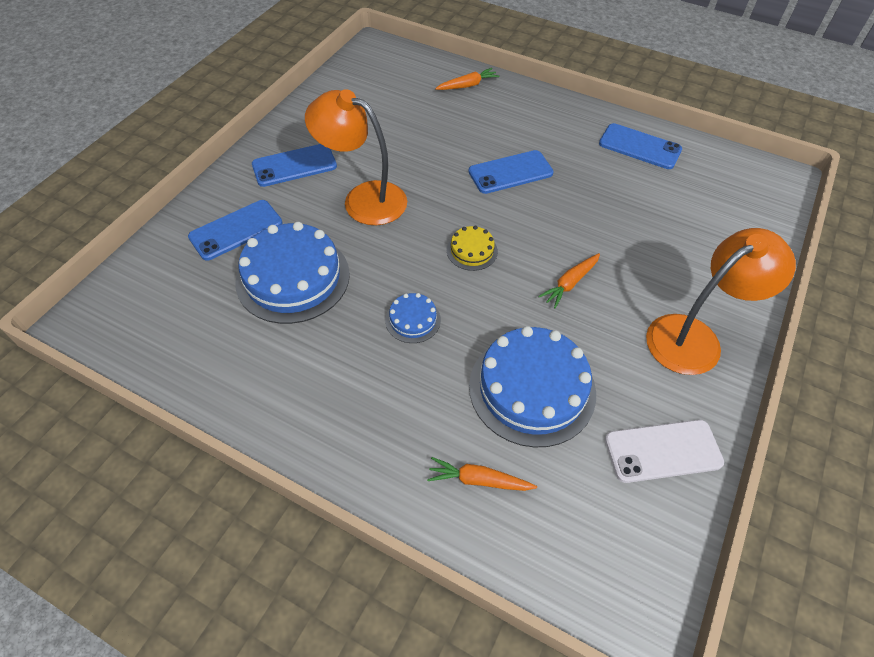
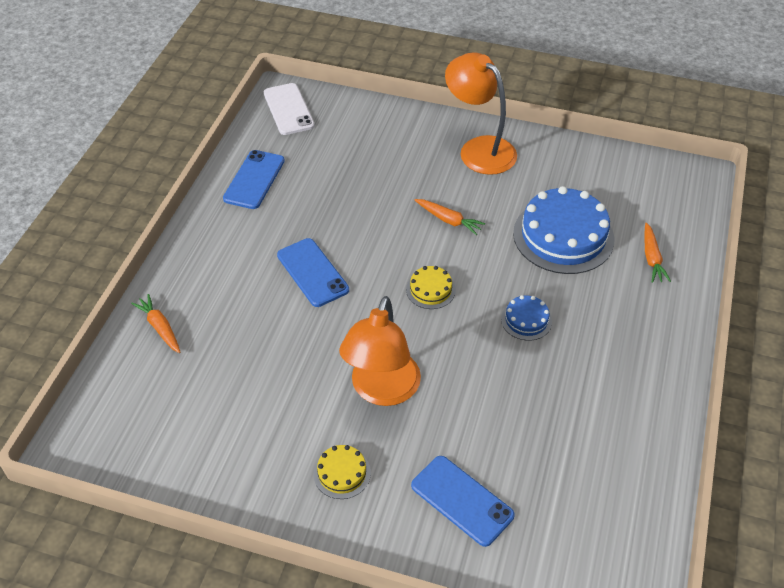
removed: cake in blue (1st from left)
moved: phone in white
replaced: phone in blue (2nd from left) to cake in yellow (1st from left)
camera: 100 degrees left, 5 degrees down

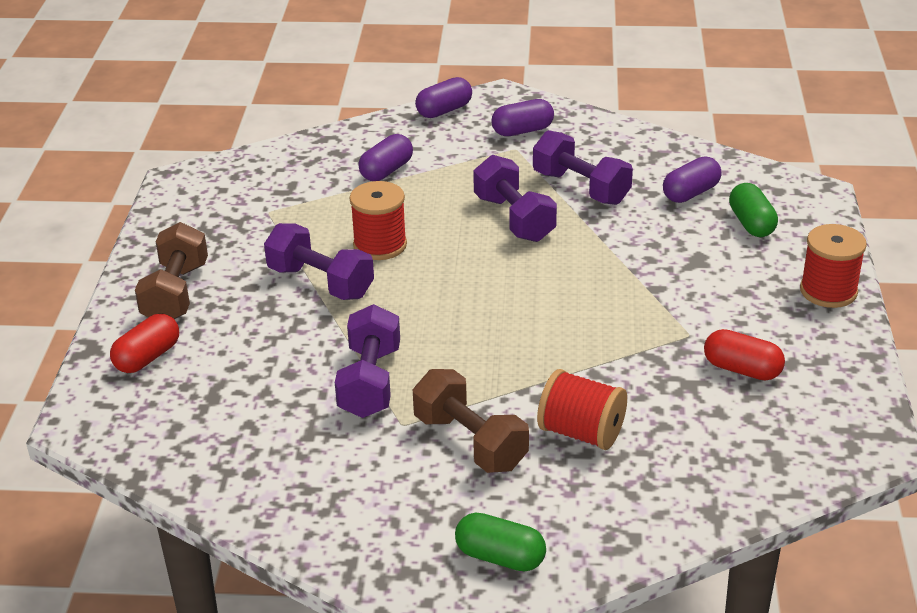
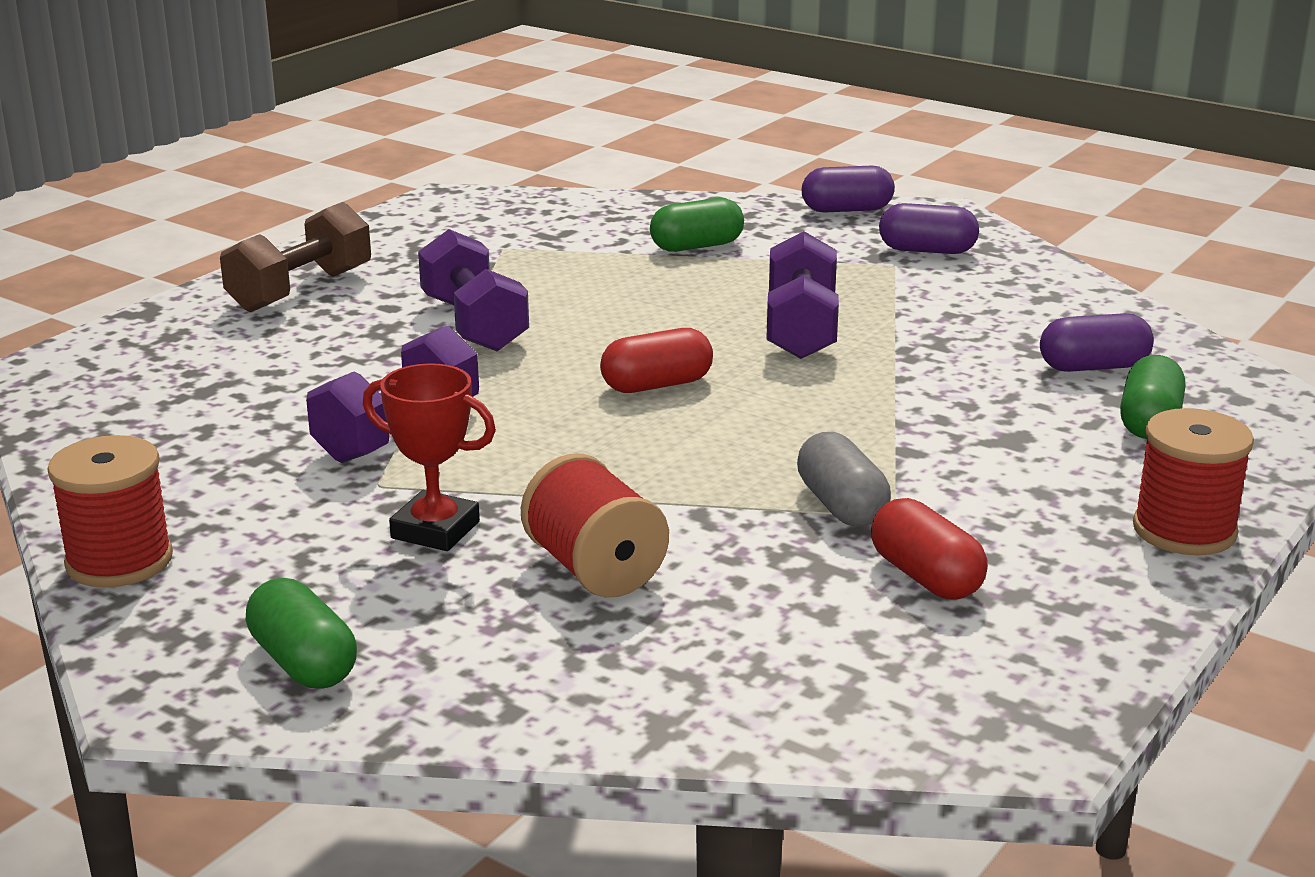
removed: dumbbell in purple (4th from left)
added: capsule in grey
moved: capsule in red (1st from left); spool in red (1st from left)
replaced: dumbbell in brown (2nd from left) to trophy in red
recoloured: capsule in purple (1st from left) to capsule in green (2nd from left)
camera: 30 degrees right, 10 degrees down

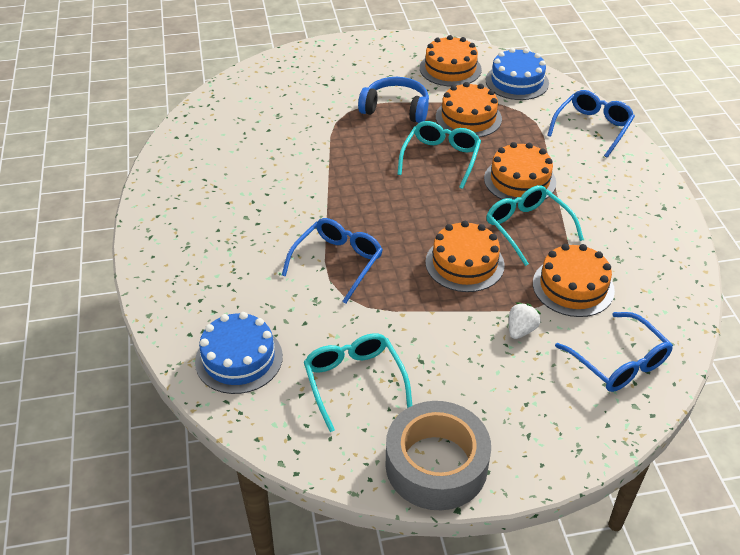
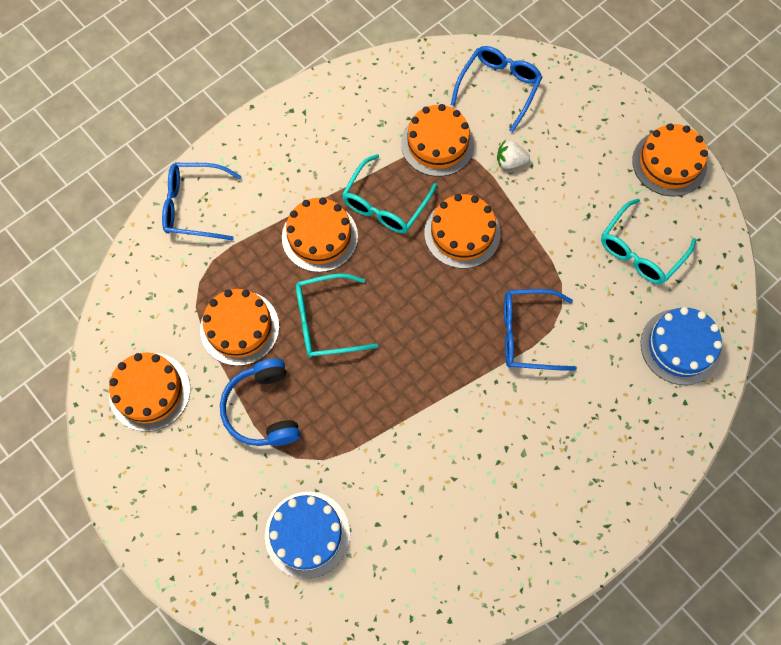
moved: cake in blue (2nd from left in the first image) to cake in blue (1st from left)
replaced: tape in grey to cake in orange (6th from left)
camera: 120 degrees left, 25 degrees up

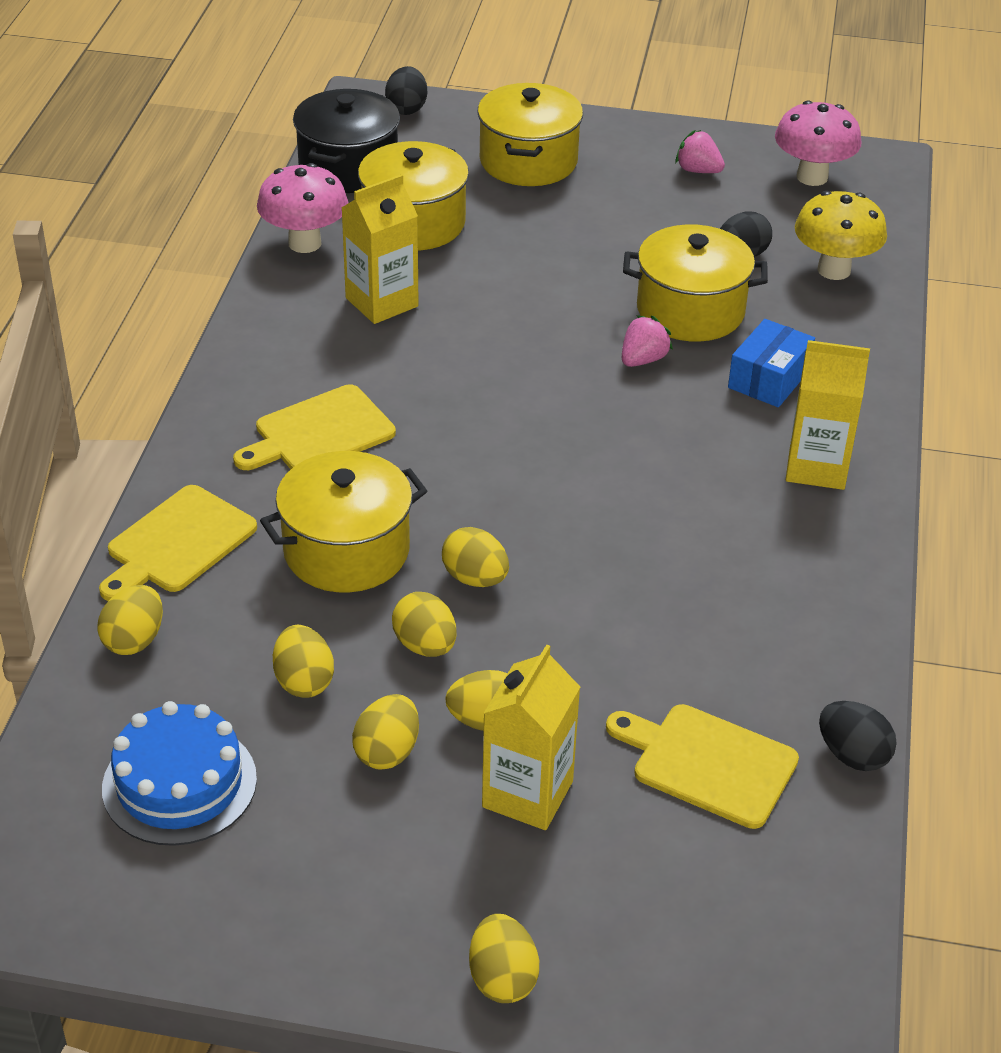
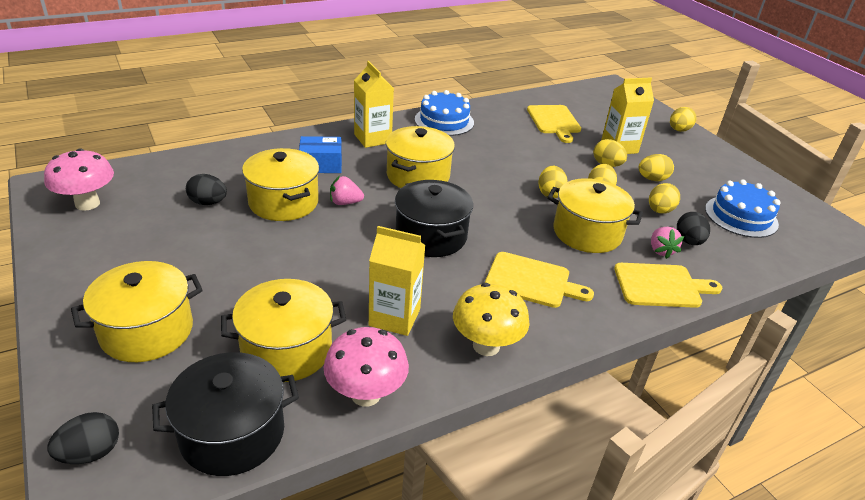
removed: egg in yellow (1st from left)
added: pot in yellow (4th from left); pot in black (2nd from left); cake in blue (1st from left)
moved: strawberry in pink (2nd from left); mushroom in yellow; egg in black (3rd from left)
camera: 130 degrees left, 5 degrees down

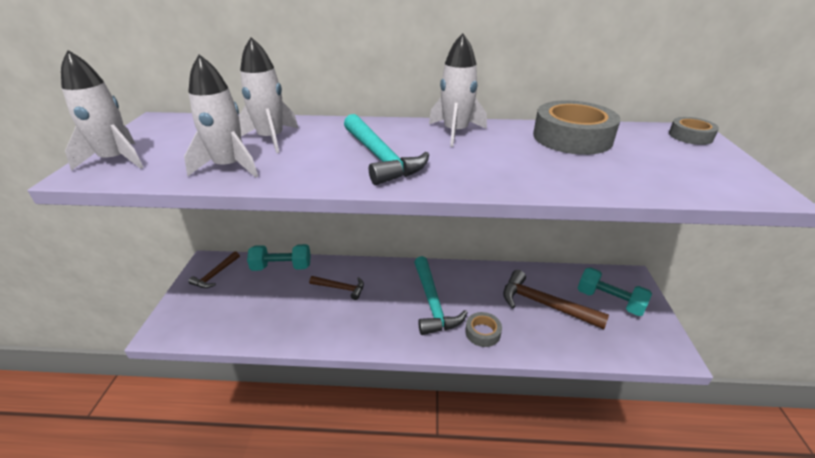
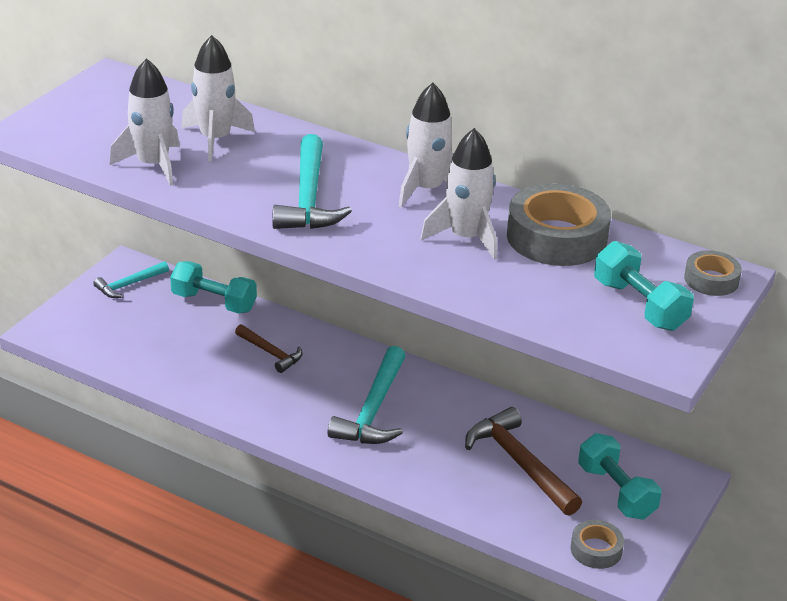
added: dumbbell in turquoise (3rd from left)
moved: rocket in white (1st from left in the first image) to rocket in white (4th from left); tape in grey (1st from left in the first image) to tape in grey (2nd from left)
recoloured: hammer in brown (1st from left) to hammer in turquoise (1st from left)
camera: 25 degrees right, 0 degrees up

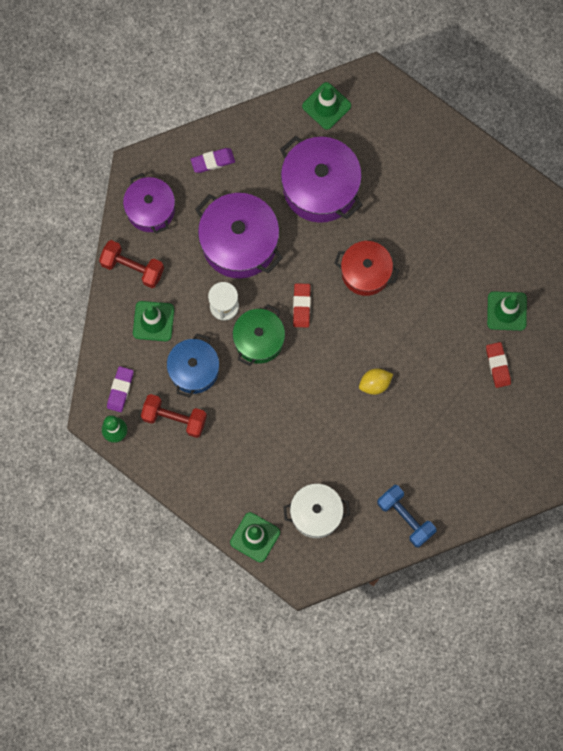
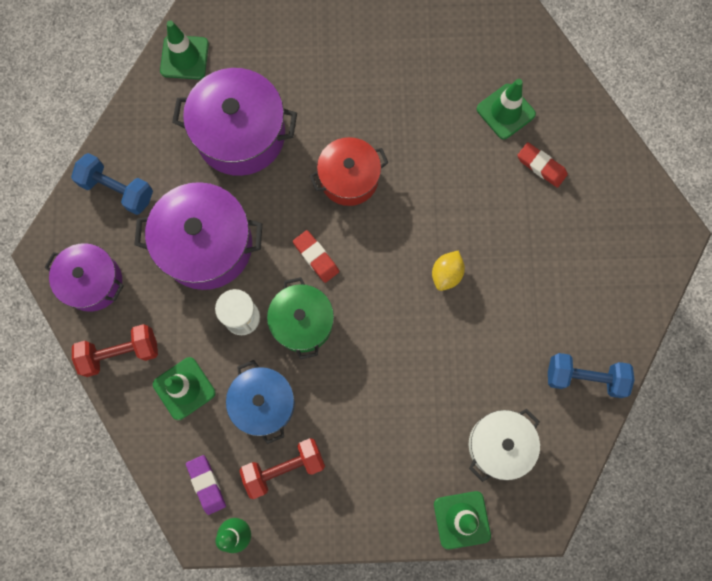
replaced: eraser in purple (2nd from left) to dumbbell in blue (1st from left)
camera: 40 degrees left, 0 degrees up

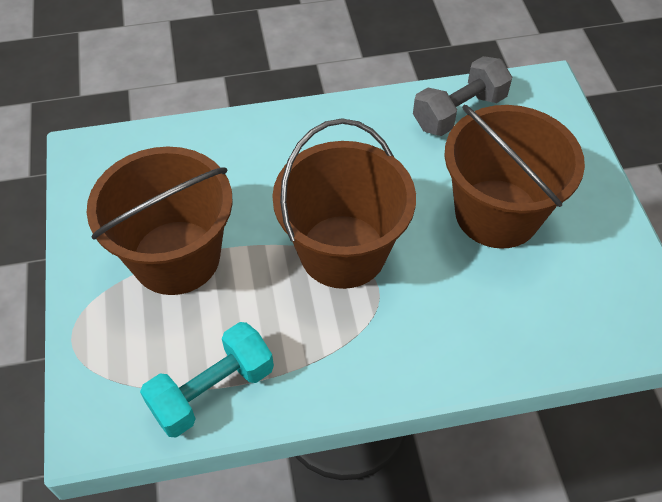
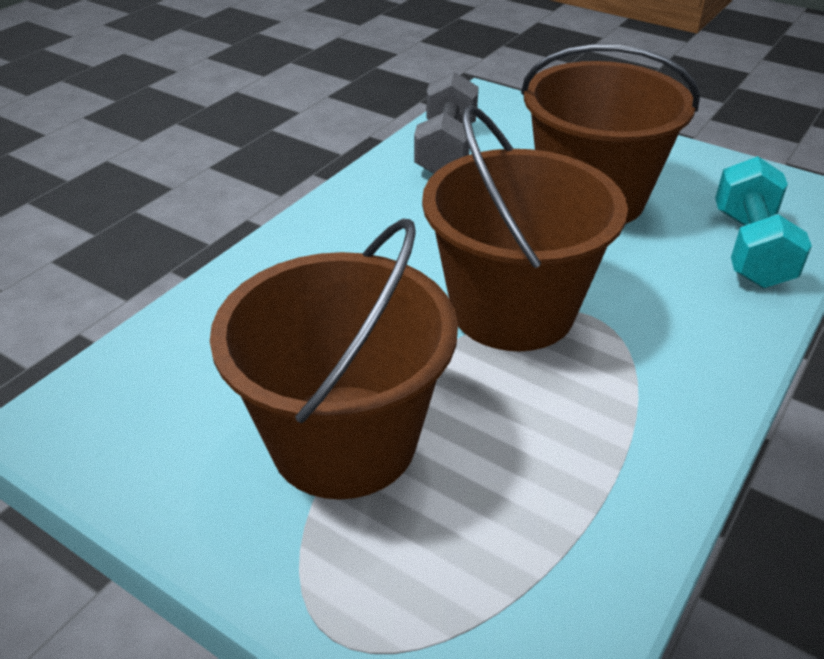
moved: dumbbell in turquoise
camera: 45 degrees left, 15 degrees down

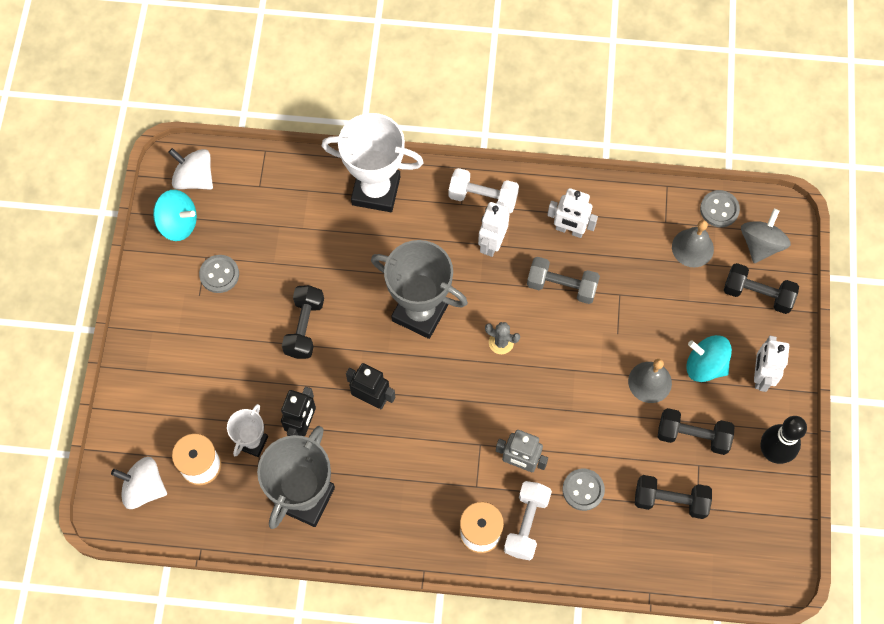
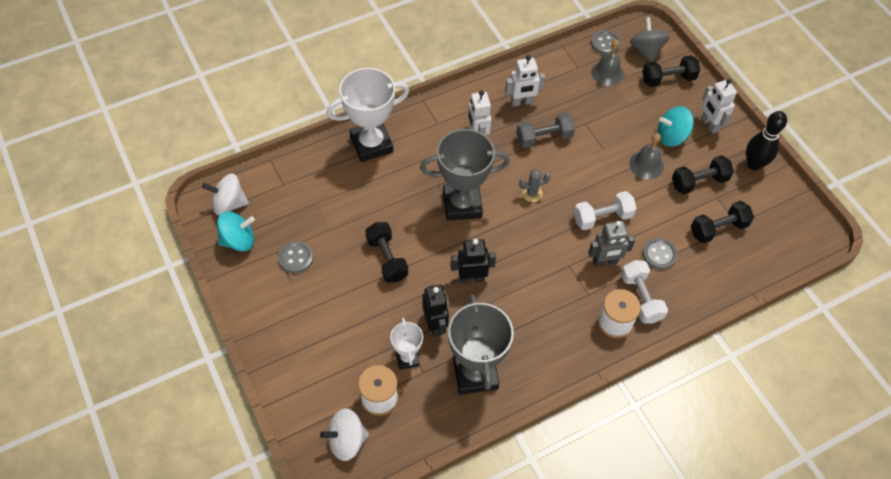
moved: dumbbell in white (1st from left)
camera: 35 degrees left, 10 degrees down

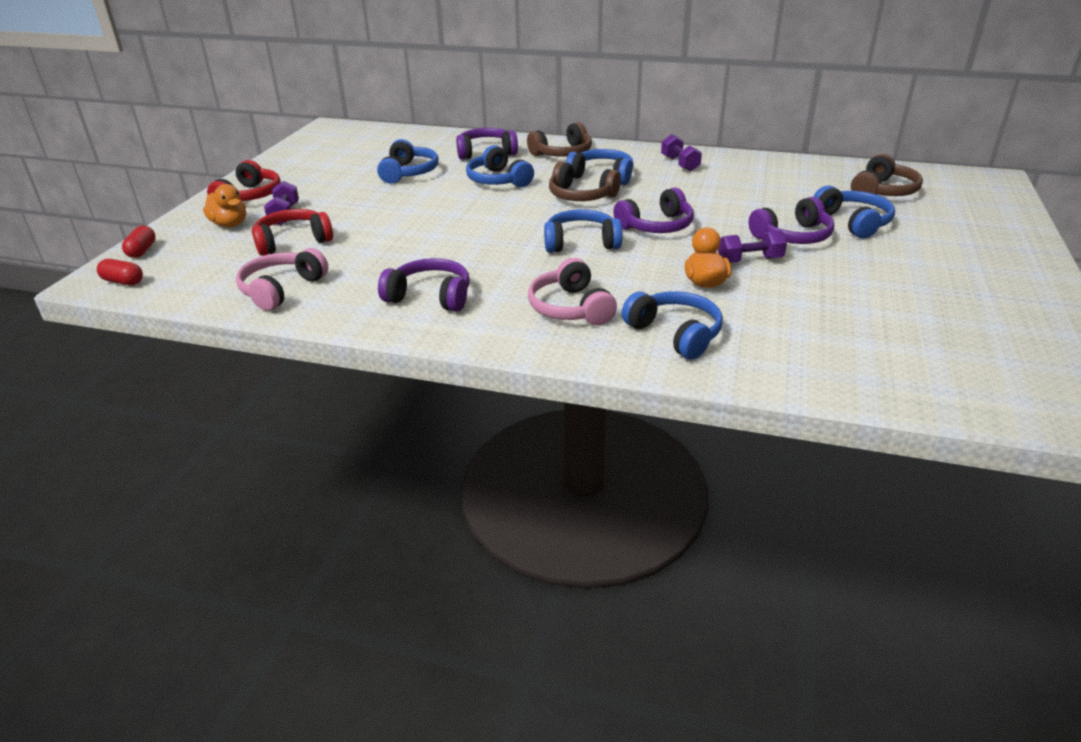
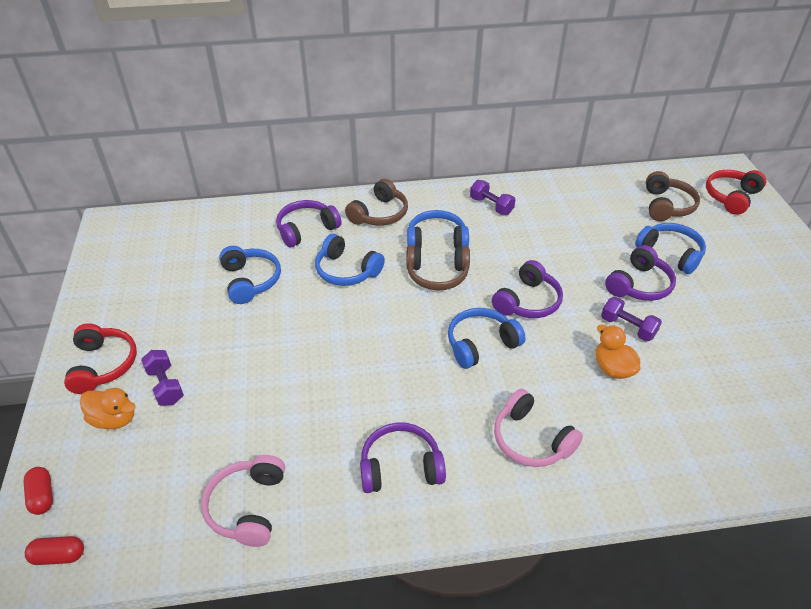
removed: headphones in blue (5th from left)
moved: headphones in red (2nd from left)
turned: dumbbell in purple (3rd from left) 75 degrees clockwise
camera: 25 degrees left, 10 degrees up

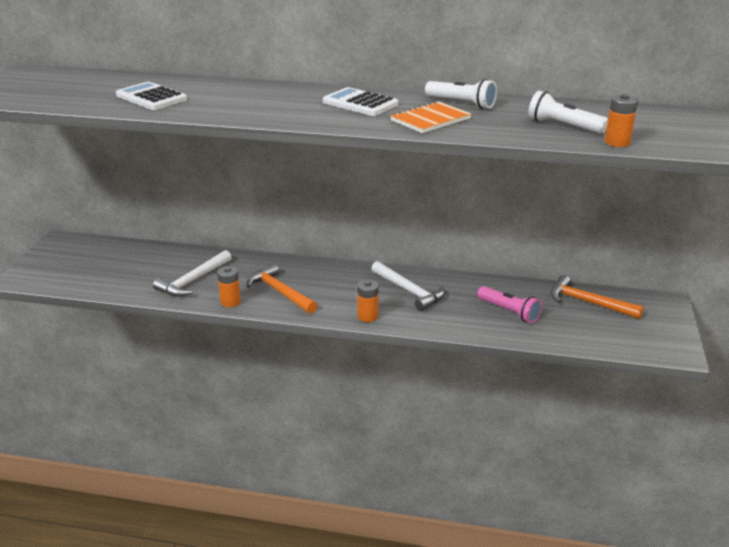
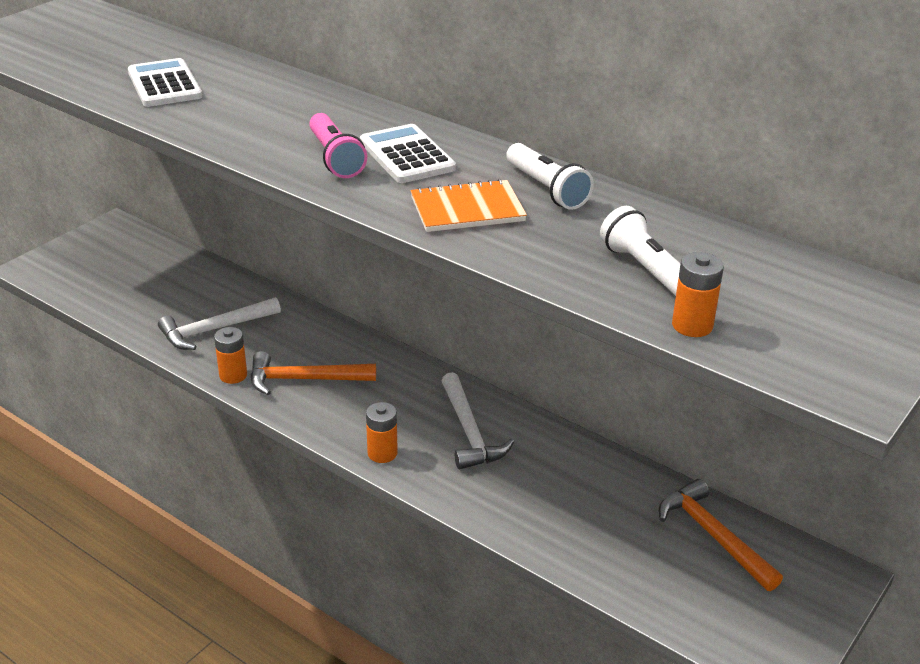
moved: flashlight in pink
turned: hammer in orange (1st from left) 75 degrees counterclockwise
camera: 25 degrees right, 5 degrees up

